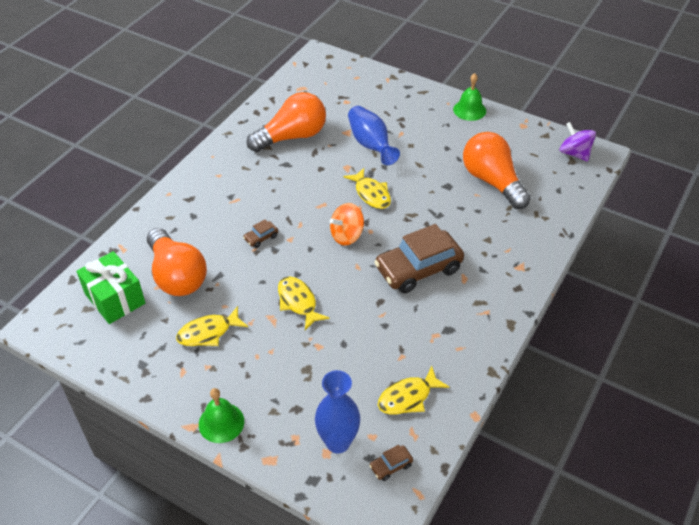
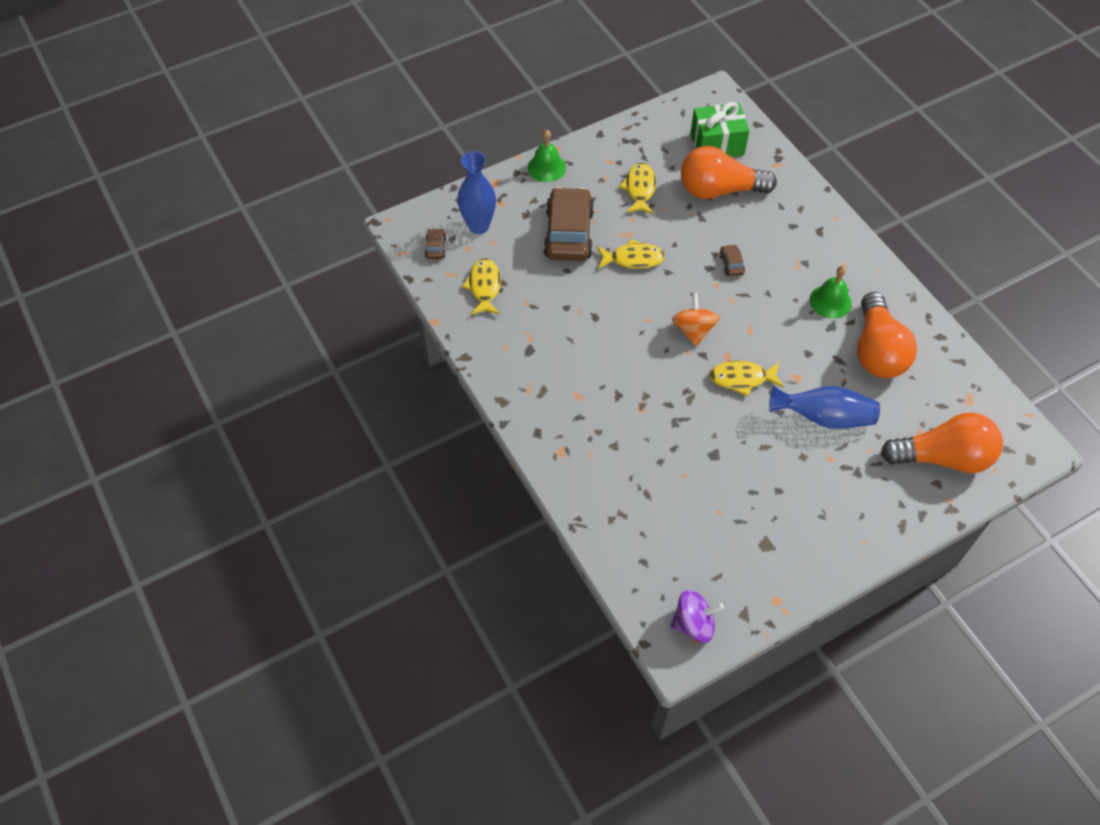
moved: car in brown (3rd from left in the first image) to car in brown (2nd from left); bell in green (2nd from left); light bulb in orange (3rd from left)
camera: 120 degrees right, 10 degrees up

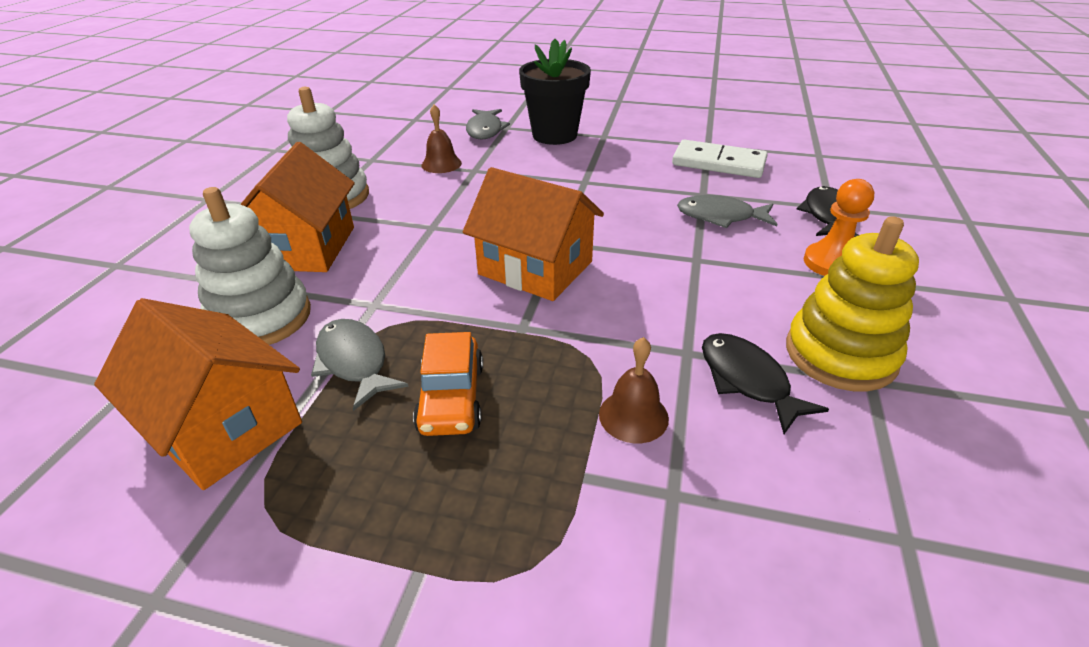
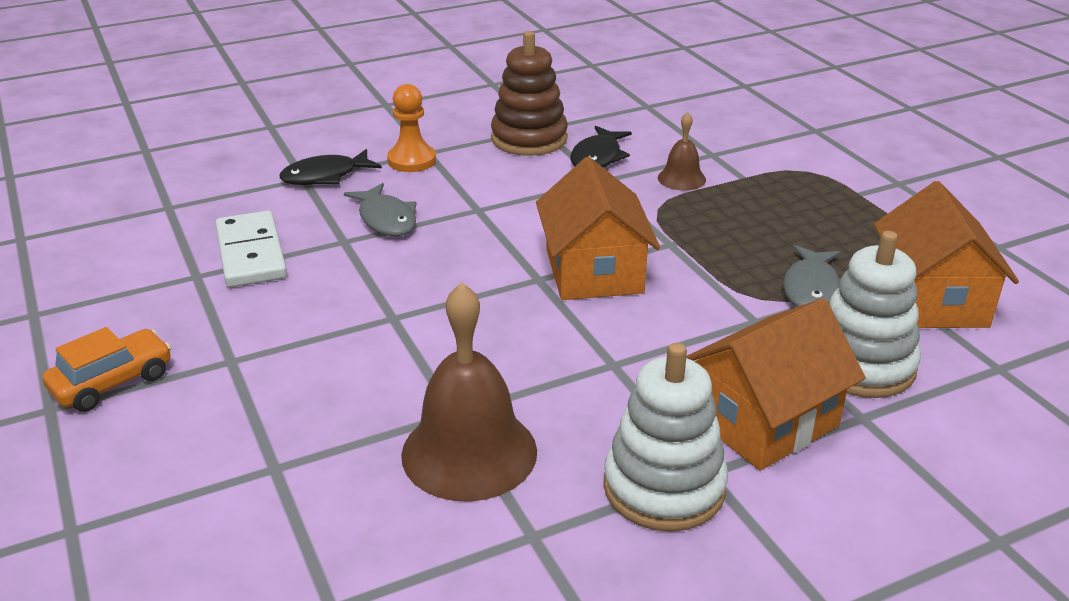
removed: fish in grey (2nd from left); flower pot in black
moved: car in orange
recoloured: stacking toy in yellow to stacking toy in brown
resized: bell in brown (1st from left) x1.96
camera: 130 degrees left, 5 degrees down

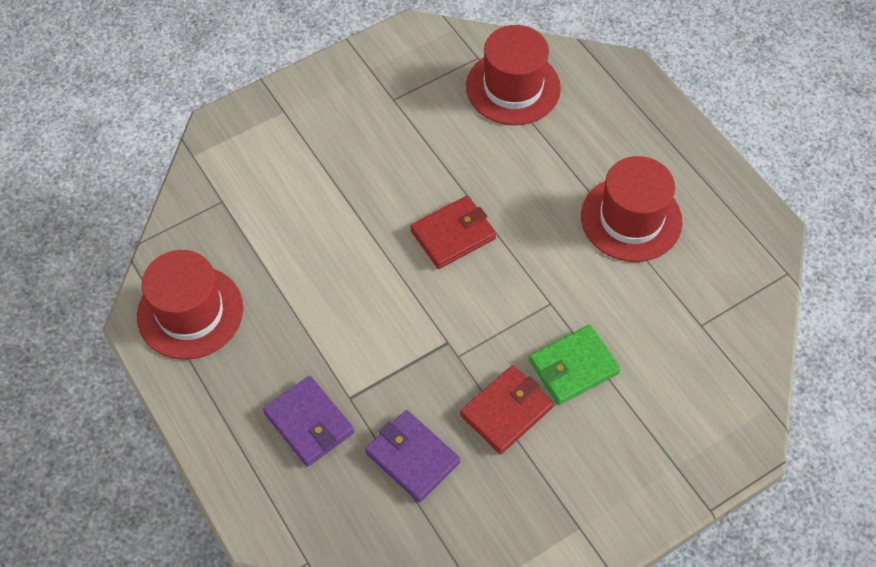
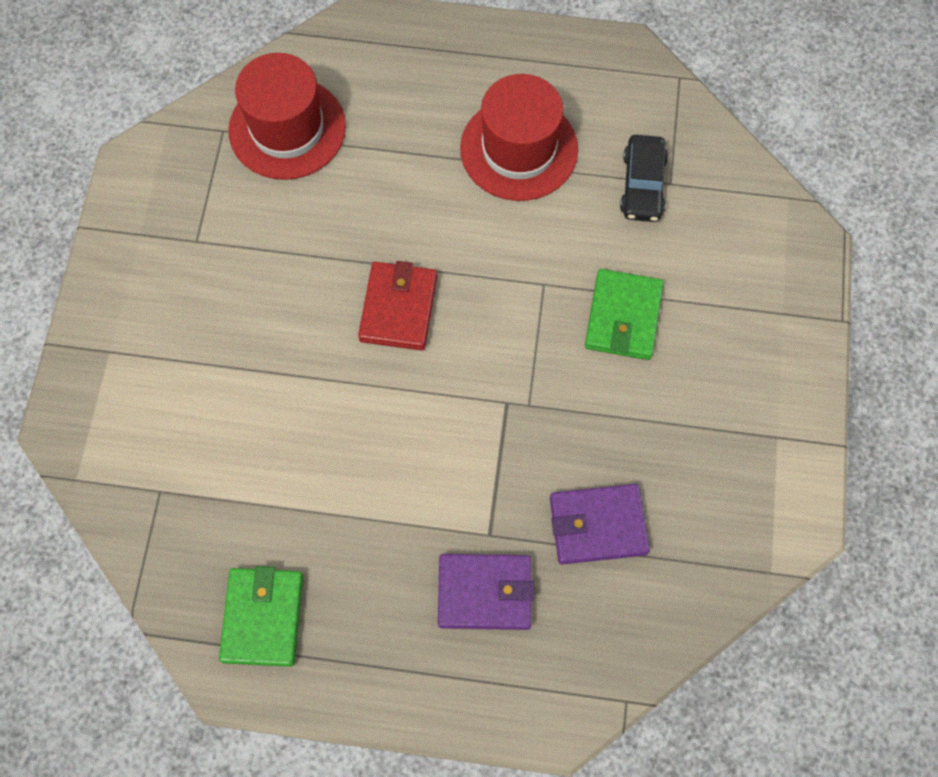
removed: wallet in red (2nd from left)
added: car in black
replaced: hat in red (1st from left) to wallet in green (1st from left)
camera: 50 degrees left, 10 degrees up

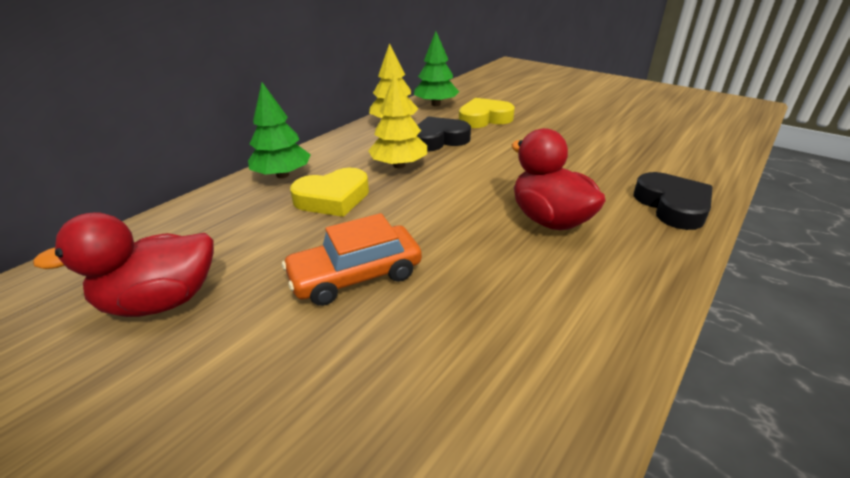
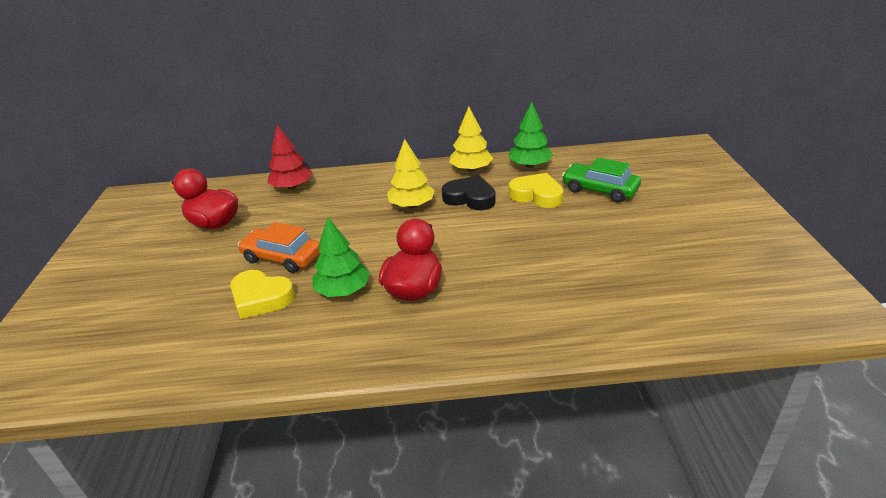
removed: heart in black (2nd from left)
added: tree in red; car in green
moved: tree in green (1st from left); heart in yellow (1st from left)
camera: 50 degrees right, 0 degrees up

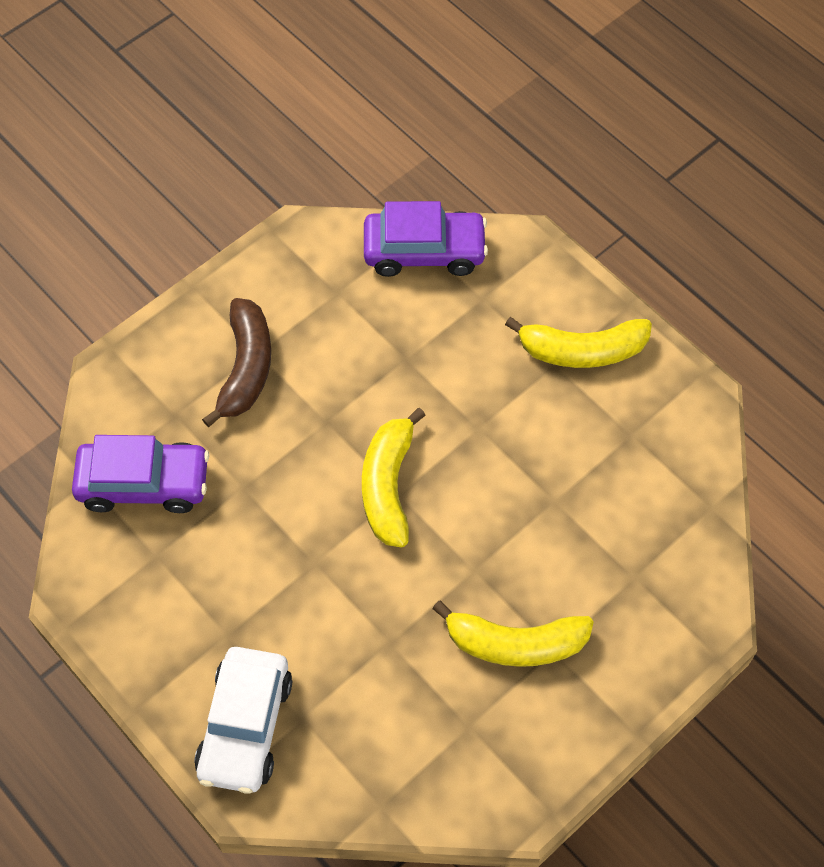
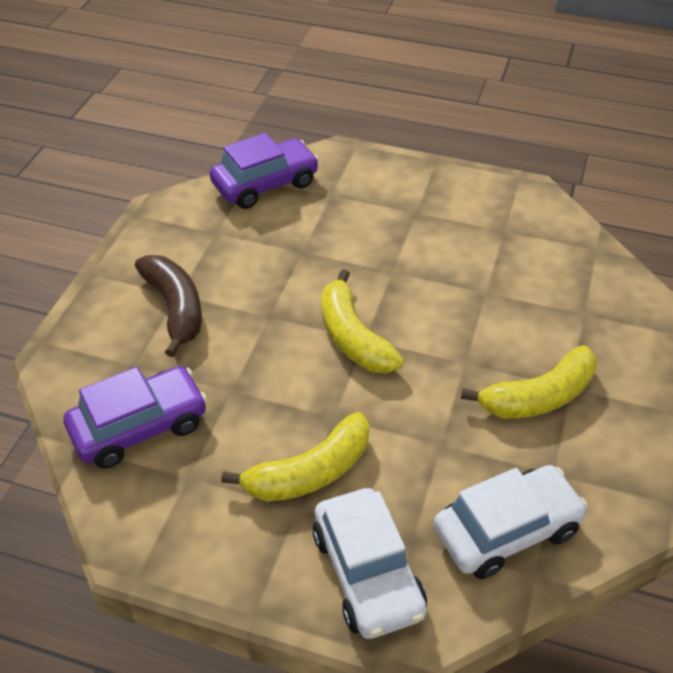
added: car in white (2nd from left)
moved: banana in yellow (3rd from left in the first image) to banana in yellow (1st from left)
camera: 30 degrees left, 15 degrees down

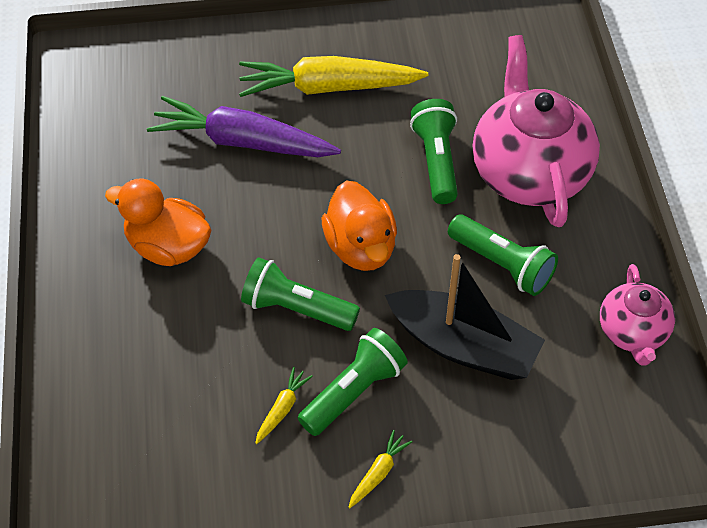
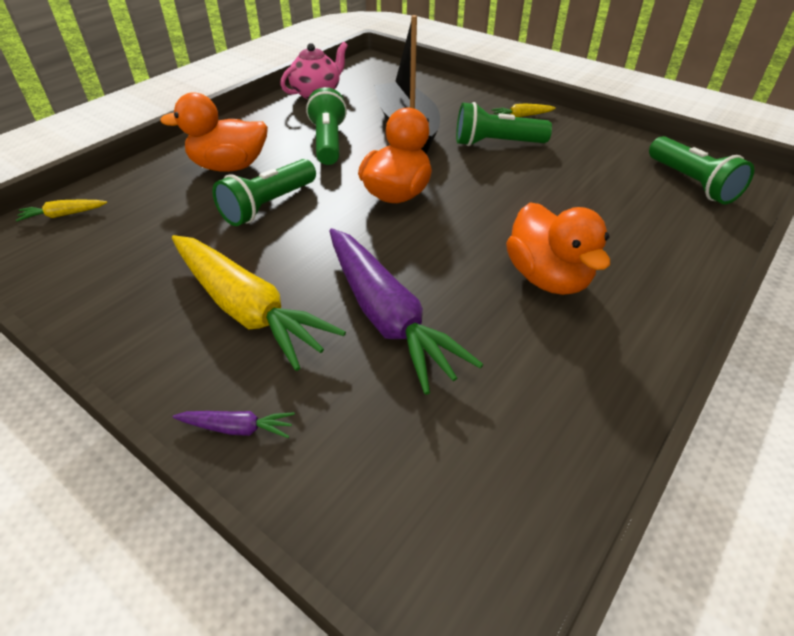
added: carrot in purple (1st from left)
moved: flashlight in green (1st from left in the first image) to flashlight in green (4th from left); carrot in yellow (1st from left)
replaced: teapot in pink (1st from left) to duck in orange (1st from left)
camera: 135 degrees left, 10 degrees down

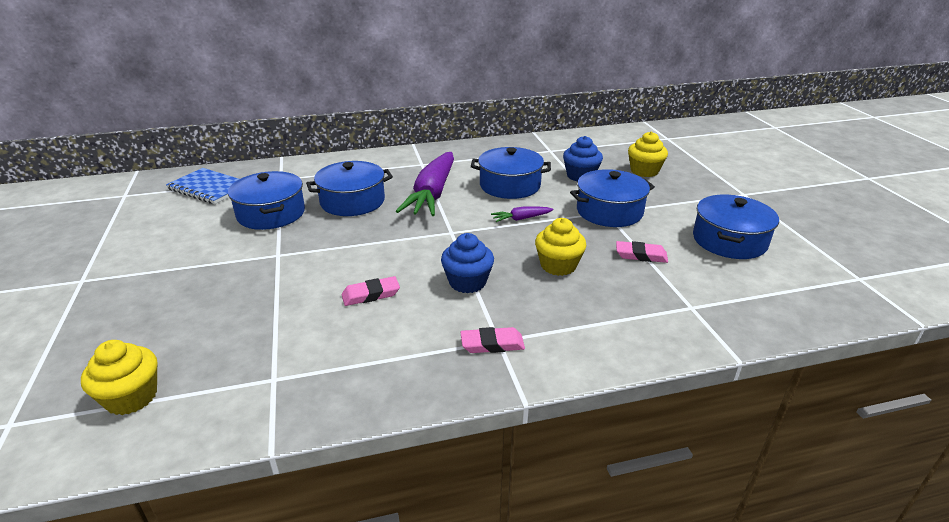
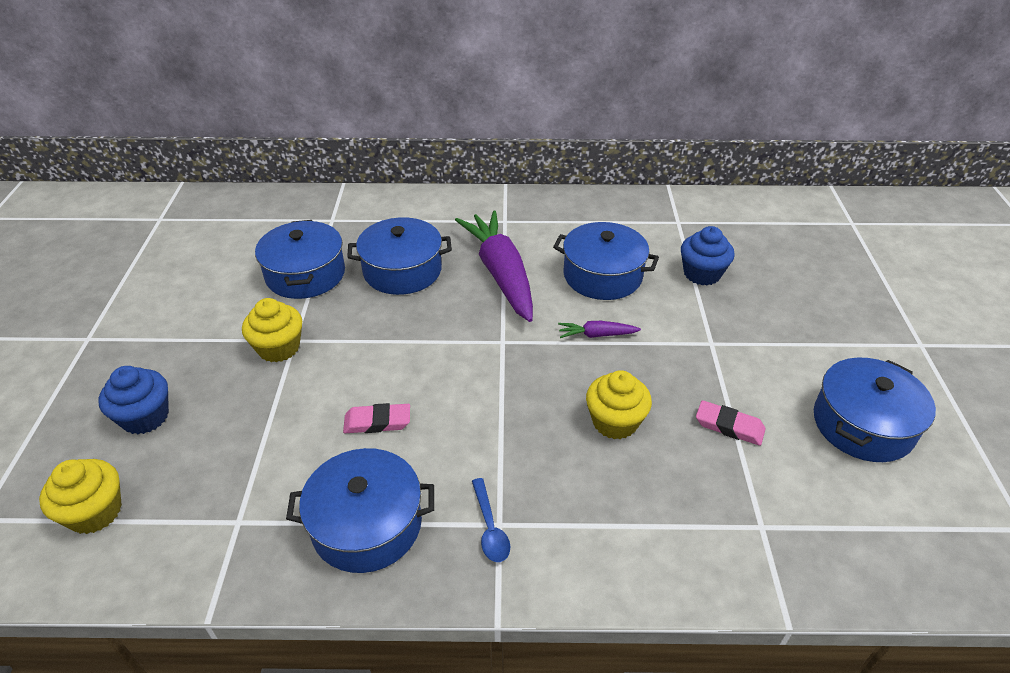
removed: notebook in blue
moved: cupcake in blue (1st from left); pot in blue (4th from left in the first image) to pot in blue (2nd from left); cupcake in yellow (3rd from left in the first image) to cupcake in yellow (2nd from left)
replaced: eraser in pink (2nd from left) to spoon in blue
turned: carrot in purple (1st from left) 135 degrees clockwise
camera: 15 degrees right, 10 degrees up

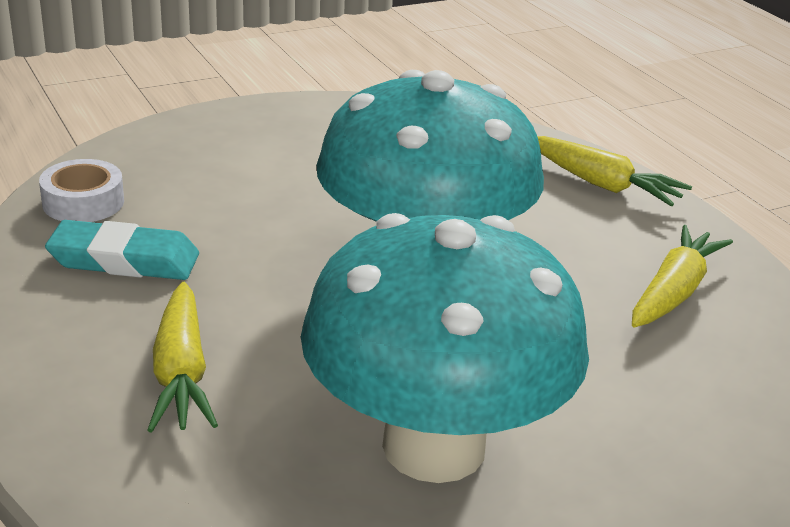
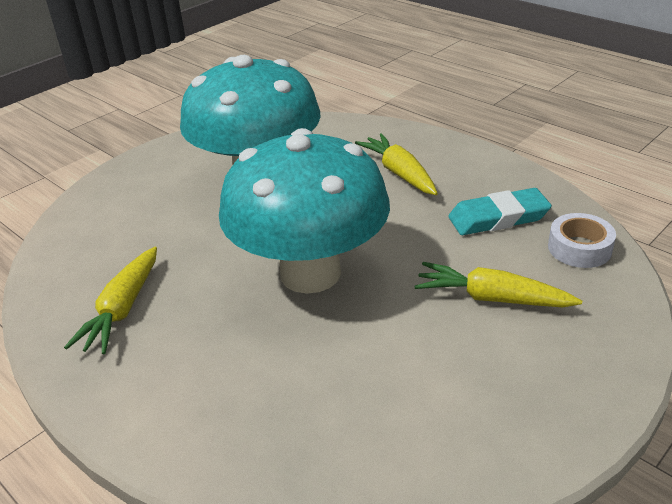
moved: carrot in yellow (2nd from left in the first image) to carrot in yellow (3rd from left)
camera: 165 degrees right, 5 degrees up

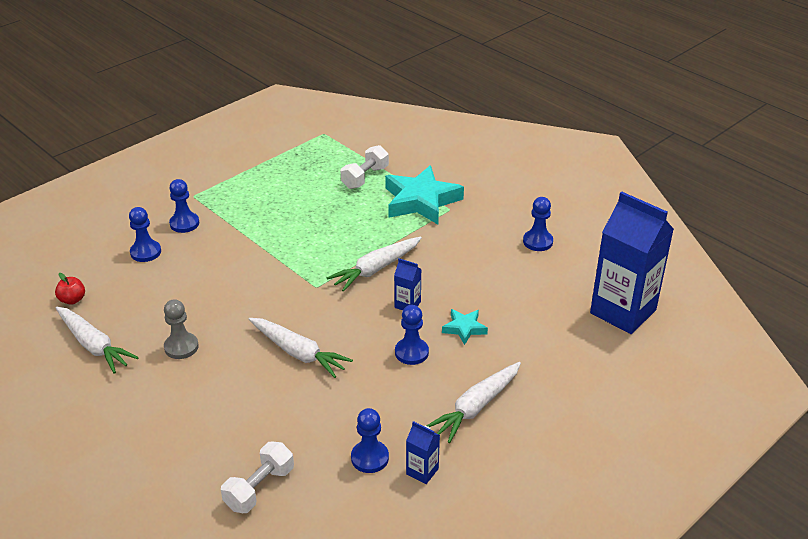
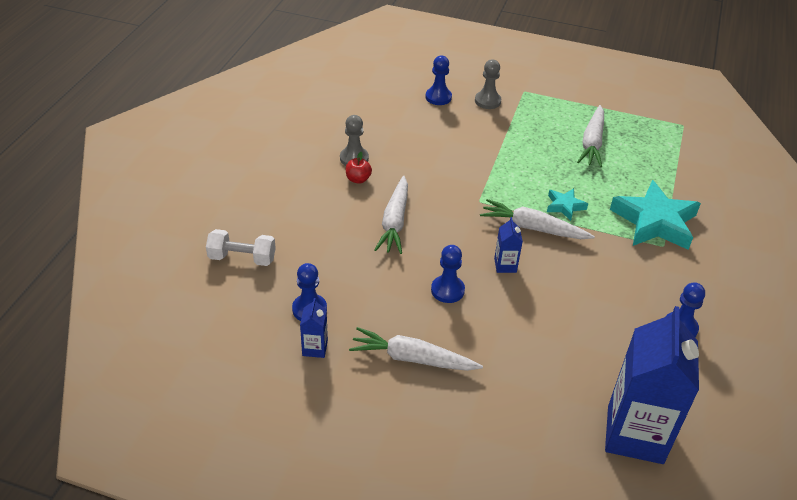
removed: dumbbell in white (2nd from left)
moved: apple in red; carrot in white (1st from left in the first image) to carrot in white (4th from left); star in turquoise (2nd from left in the first image) to star in turquoise (1st from left)
recoloured: pawn in blue (2nd from left) to pawn in grey (2nd from left)
camera: 60 degrees right, 5 degrees up

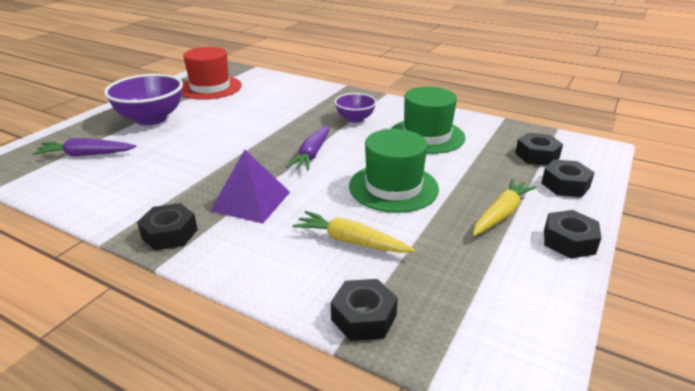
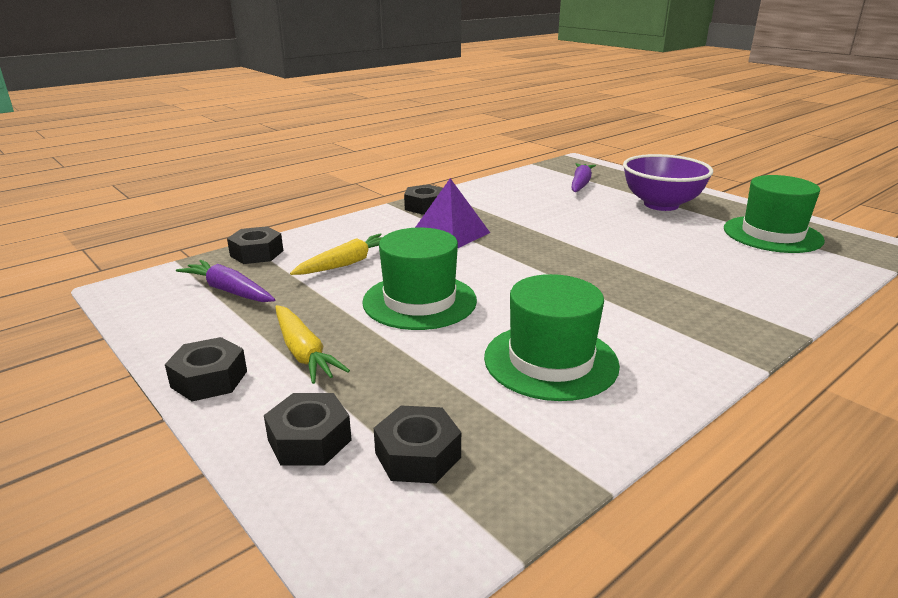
removed: bowl in purple (2nd from left)
moved: carrot in purple (2nd from left in the first image) to carrot in purple (1st from left)
recoloured: hat in red to hat in green (3rd from left)
camera: 110 degrees right, 5 degrees down

